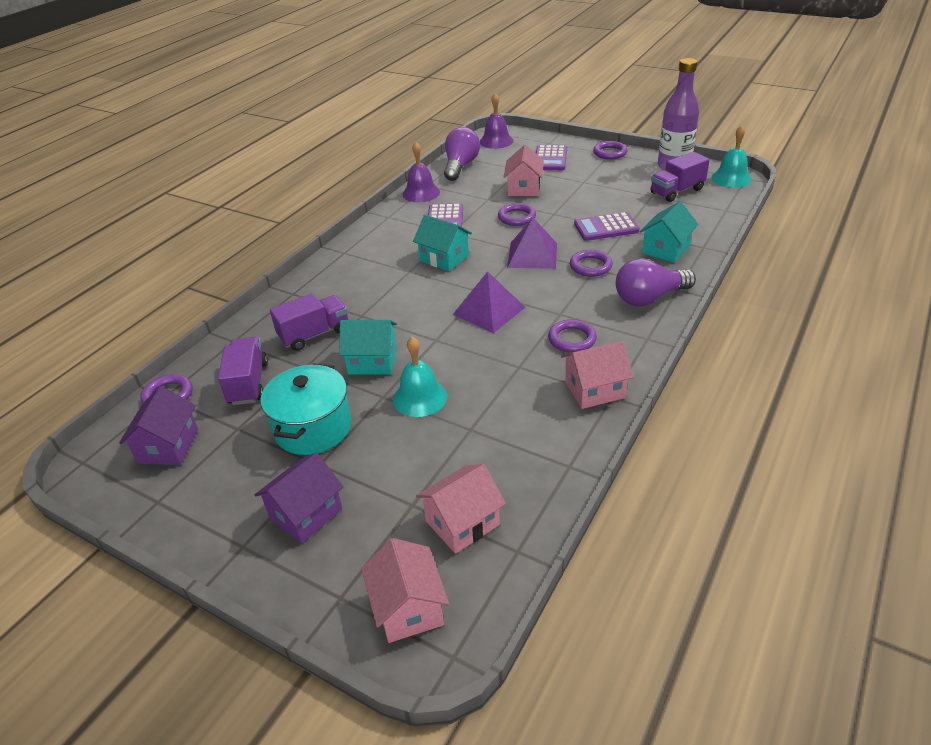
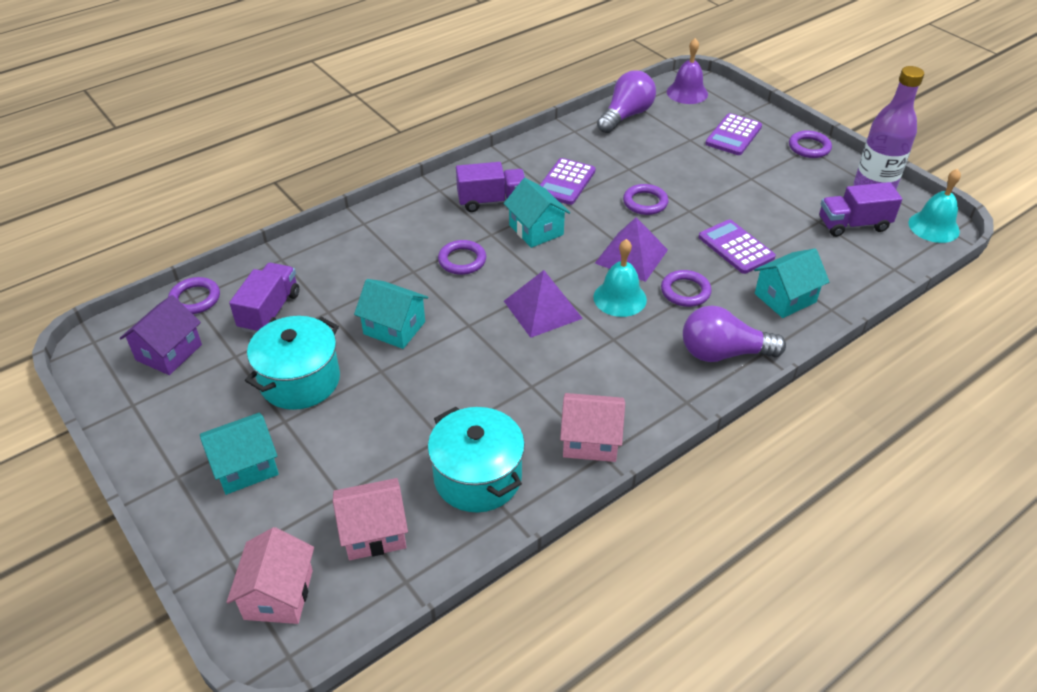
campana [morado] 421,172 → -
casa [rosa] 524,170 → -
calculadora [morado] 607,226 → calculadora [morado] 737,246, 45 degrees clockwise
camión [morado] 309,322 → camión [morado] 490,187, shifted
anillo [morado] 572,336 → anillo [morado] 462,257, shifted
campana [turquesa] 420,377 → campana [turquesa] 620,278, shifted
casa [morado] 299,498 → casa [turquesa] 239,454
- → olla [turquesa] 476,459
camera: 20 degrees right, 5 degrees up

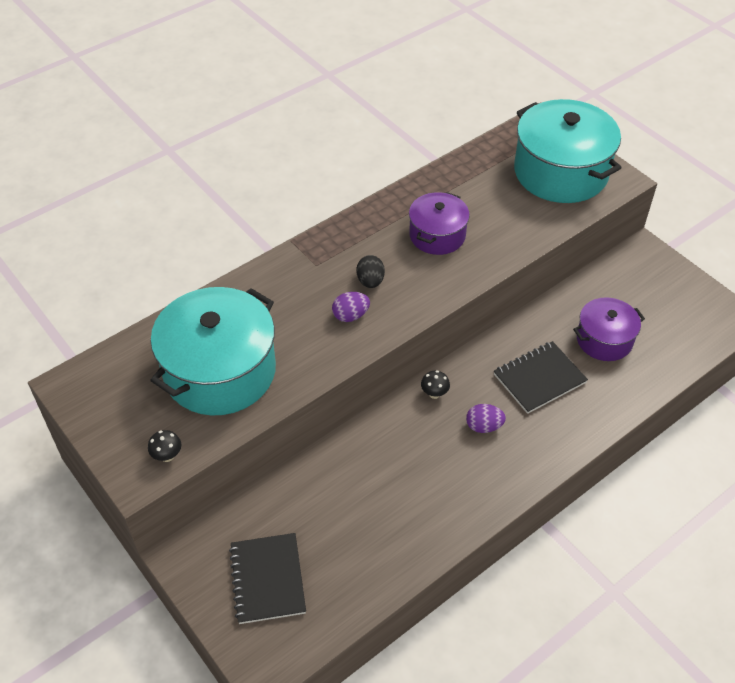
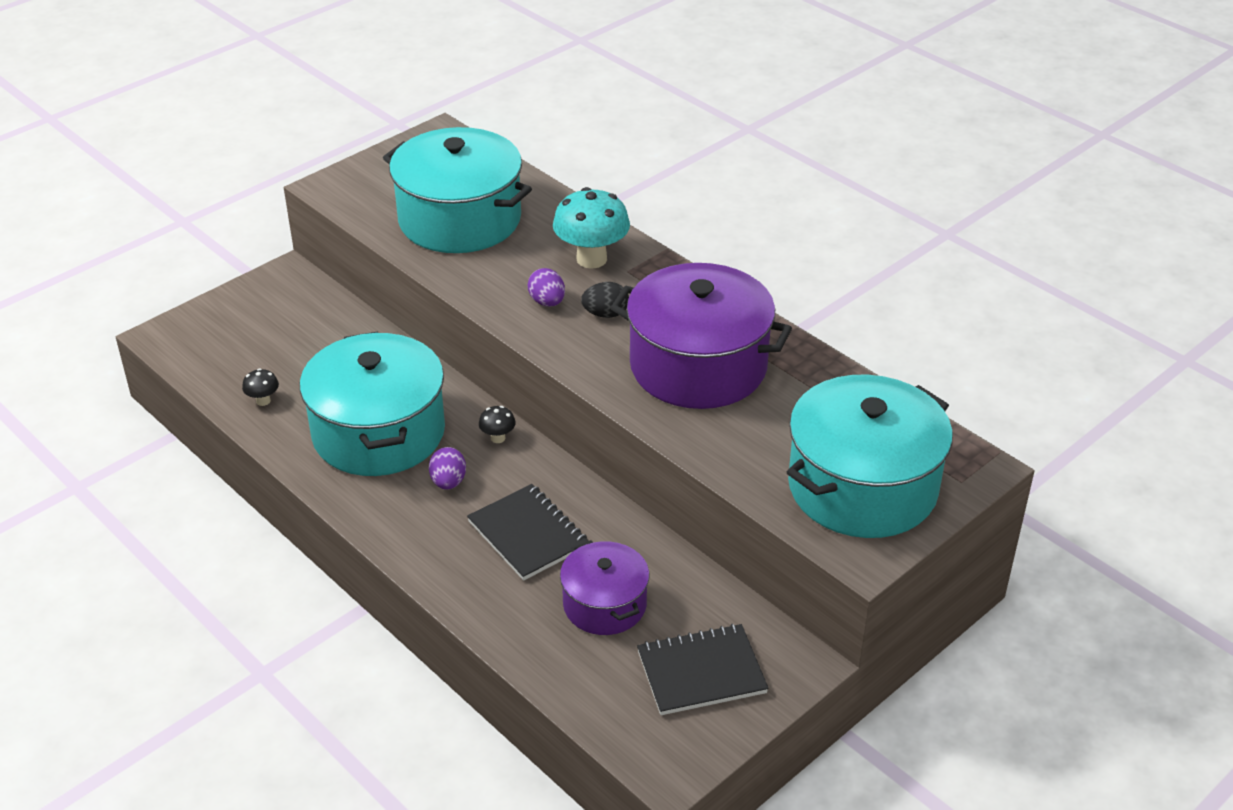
olla [morado] 439,223 → olla [morado] 701,336, x1.77
seta [negro] 164,446 → seta [negro] 260,387, shifted
cuaderno [negro] 267,578 → cuaderno [negro] 703,669, shifted
- → seta [turquesa] 591,228
- → olla [turquesa] 372,403
camera: 85 degrees right, 10 degrees down

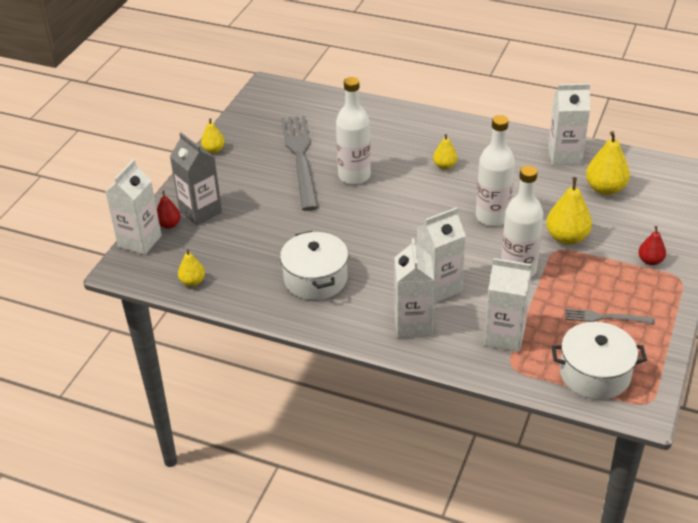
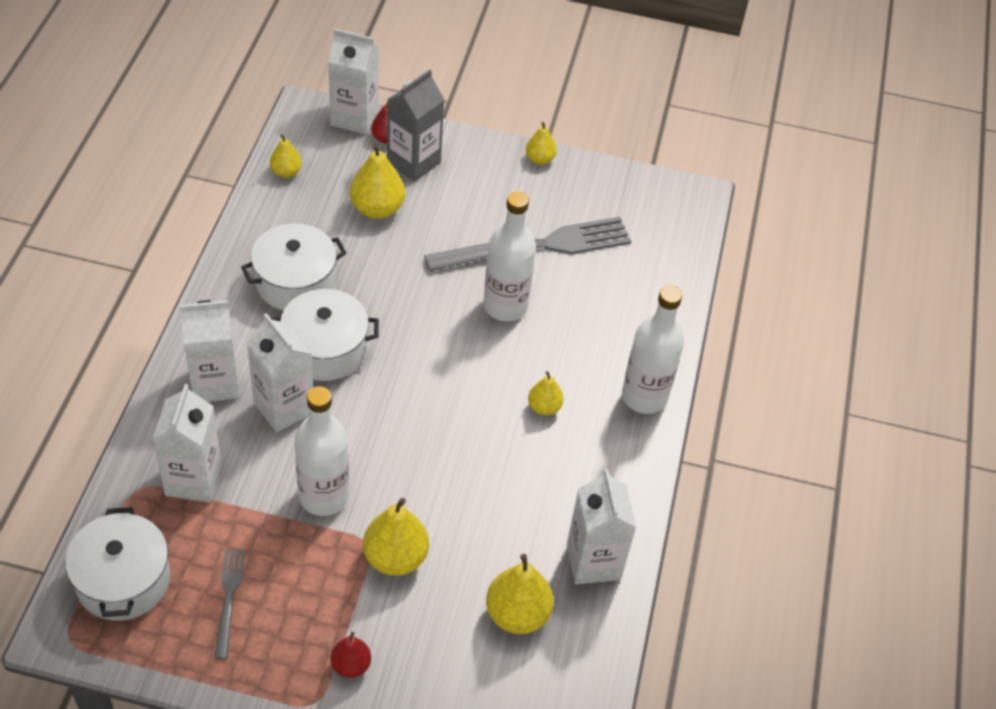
botella [blanco] 495,170 → botella [blanco] 653,349, shifted
- → pera [amarillo] 377,181
- → olla [blanco] 325,335
camera: 75 degrees right, 10 degrees up

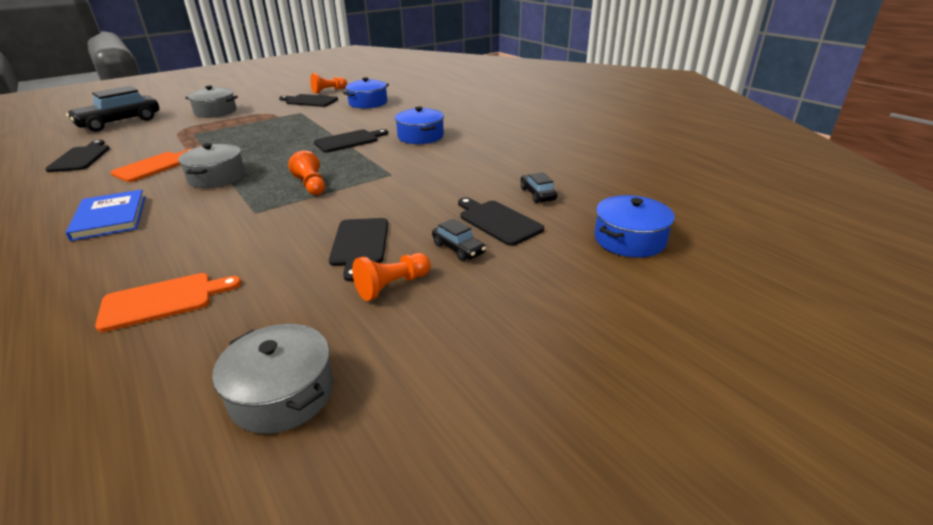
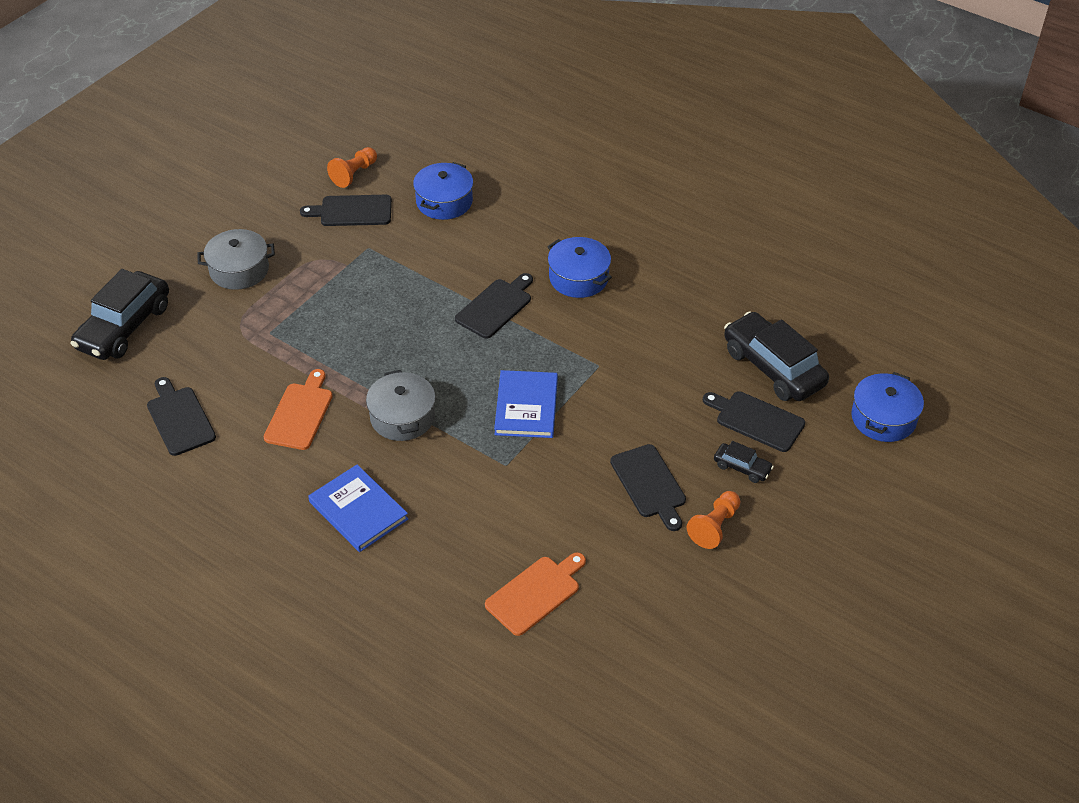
peón [naranja] 306,172 → libro [azul] 526,404
coche [negro] 539,187 → coche [negro] 776,356, x2.12
olla [gris] 273,379 → -
camera: 20 degrees left, 15 degrees up

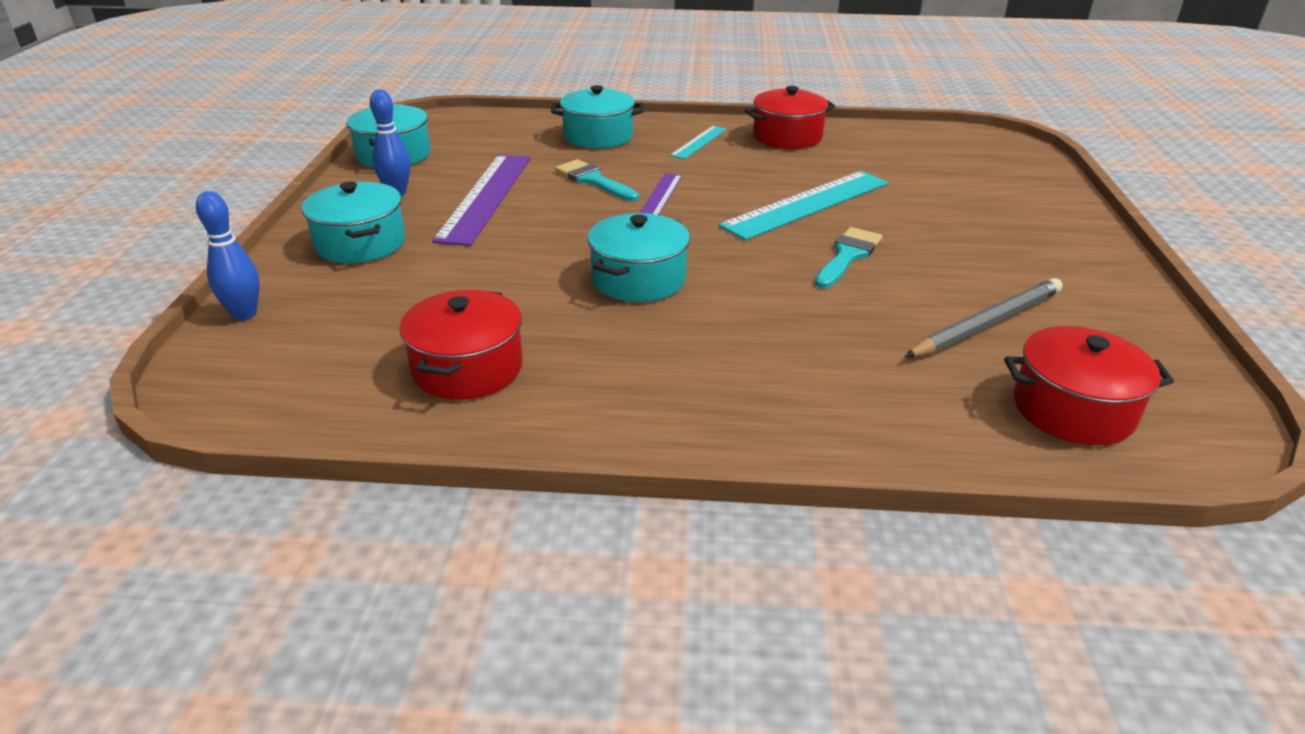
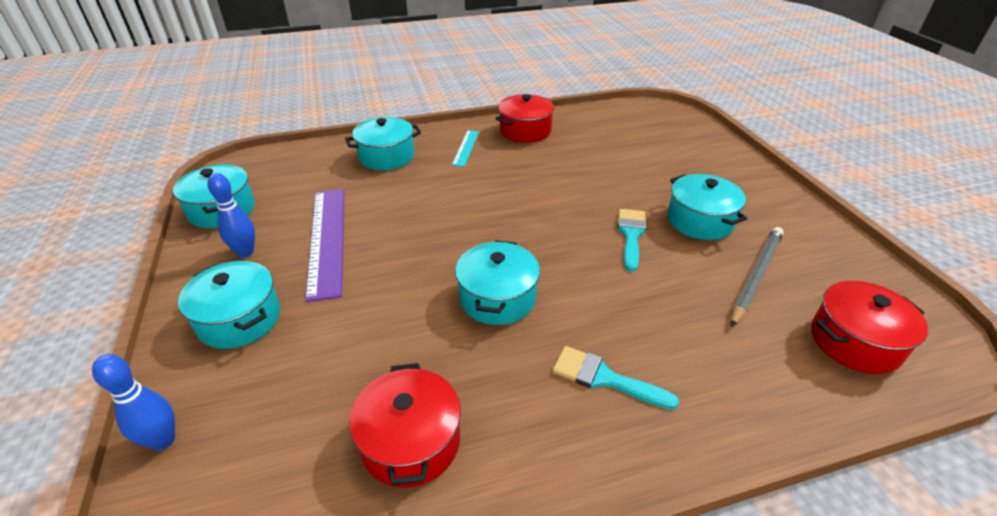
pincel [turquesa] 597,180 → pincel [turquesa] 616,377, shifted
regla [turquesa] 803,205 → -
regla [morado] 661,194 → -
- → olla [turquesa] 707,207
camera: 20 degrees left, 5 degrees up

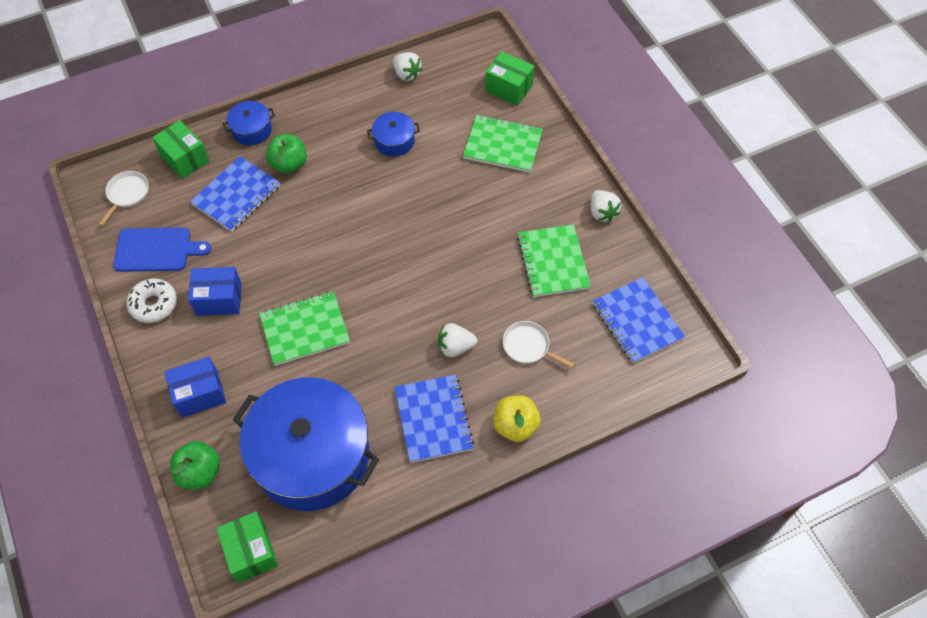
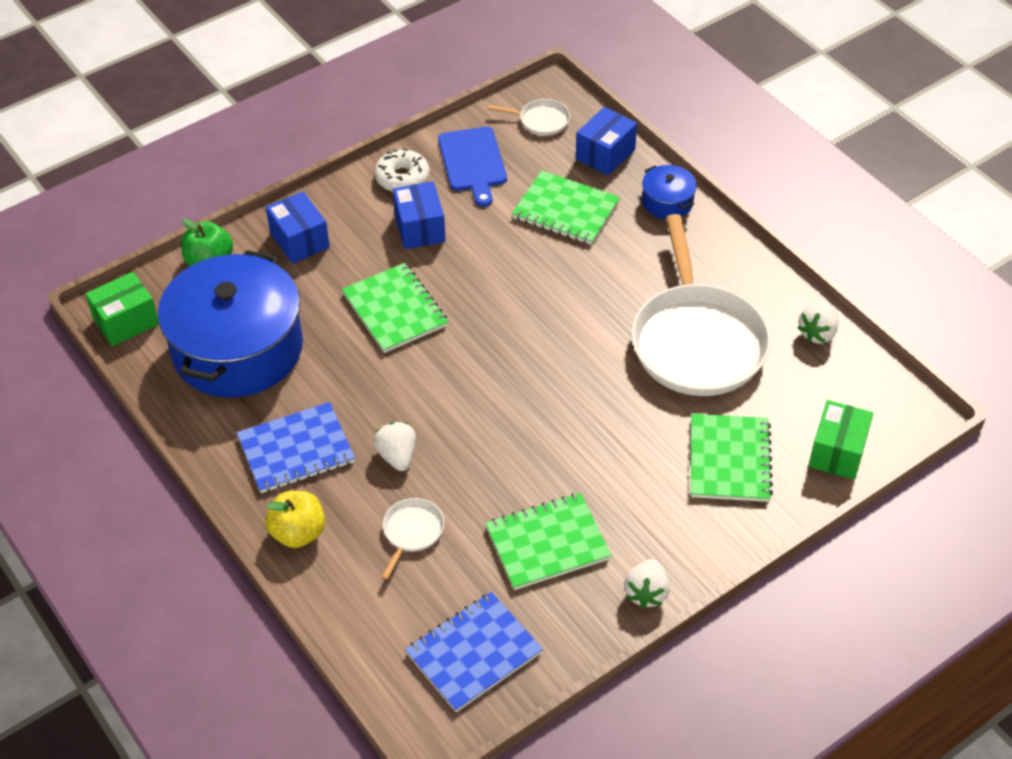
olla [azul] 393,134 → sartén [blanco] 701,305
caja [verde] 180,149 → caja [azul] 606,141
manzana [verde] 286,154 → -
cuaderno [azul] 235,194 → cuaderno [verde] 566,207
fresa [blanco] 606,206 → fresa [blanco] 647,584, 45 degrees counterclockwise
camera: 80 degrees right, 10 degrees down

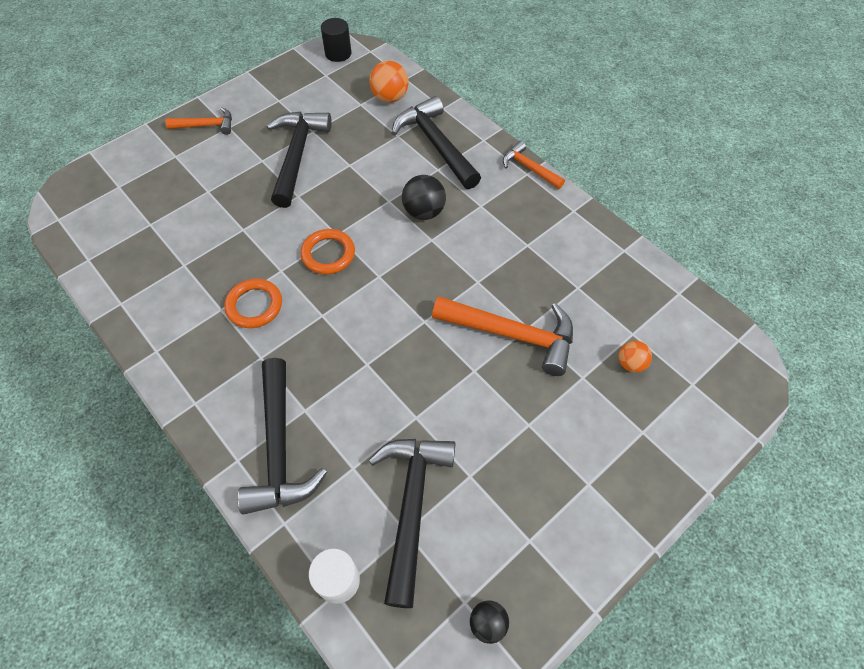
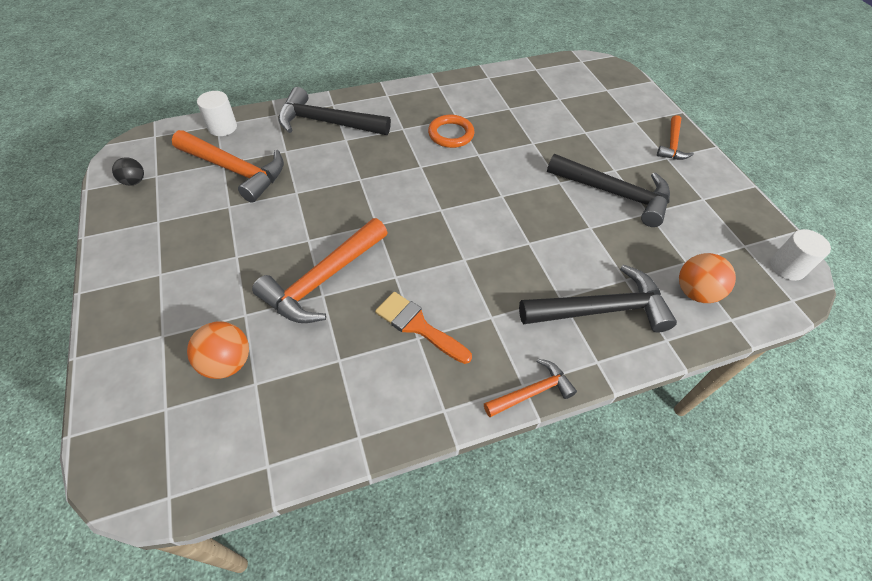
cilindro [negro] 336,40 → cilindro [blanco] 800,255
pelota [negro] 424,197 → -
anillo [naranja] 328,251 → -
pelota [naranja] 635,357 → pelota [naranja] 218,350, x1.59
martillo [negro] 412,523 → martillo [naranja] 228,166
- → pincel [naranja] 423,328
camera: 110 degrees right, 5 degrees down

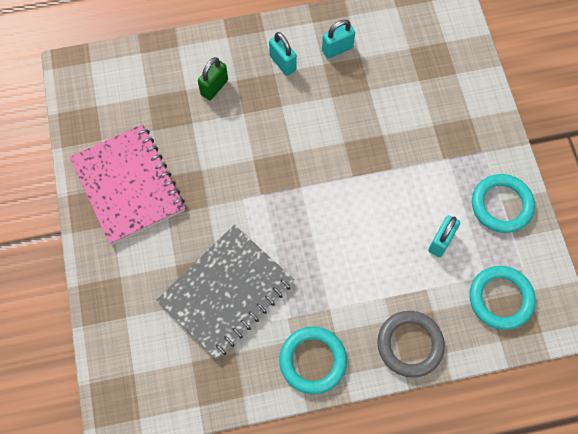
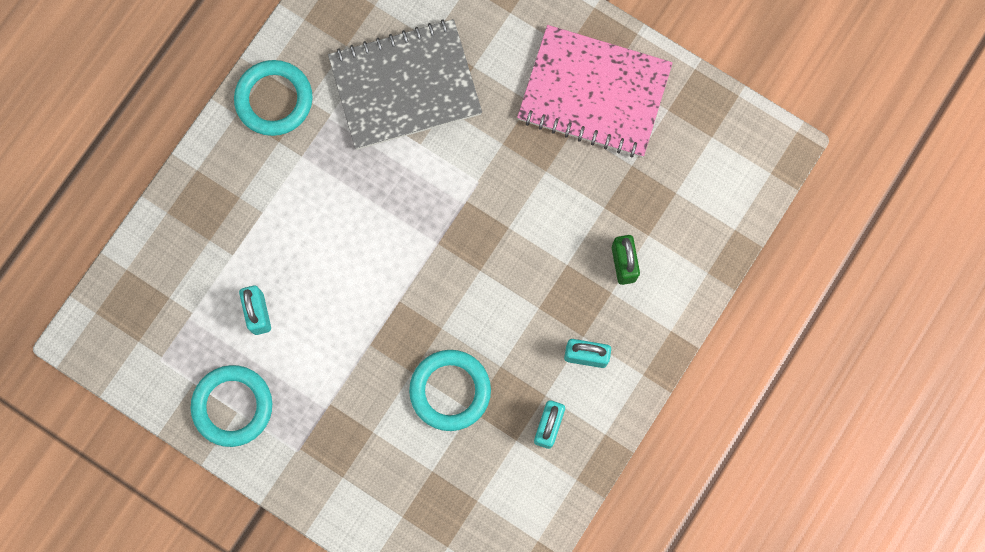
cuaderno [gris] 225,292 → cuaderno [gris] 405,84, 75 degrees clockwise
anillo [turquesa] 503,298 → anillo [turquesa] 450,390, shifted
anillo [gris] 411,344 → -
camera: 135 degrees right, 10 degrees up

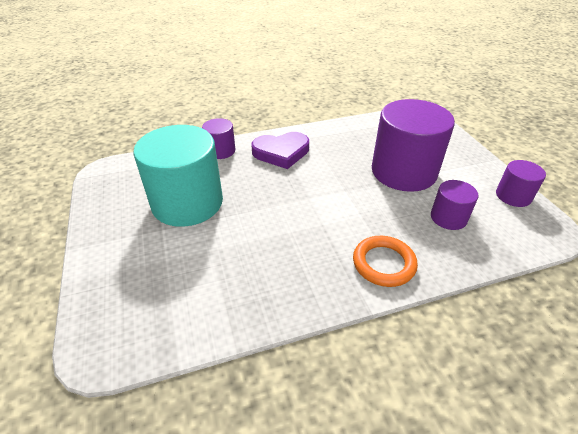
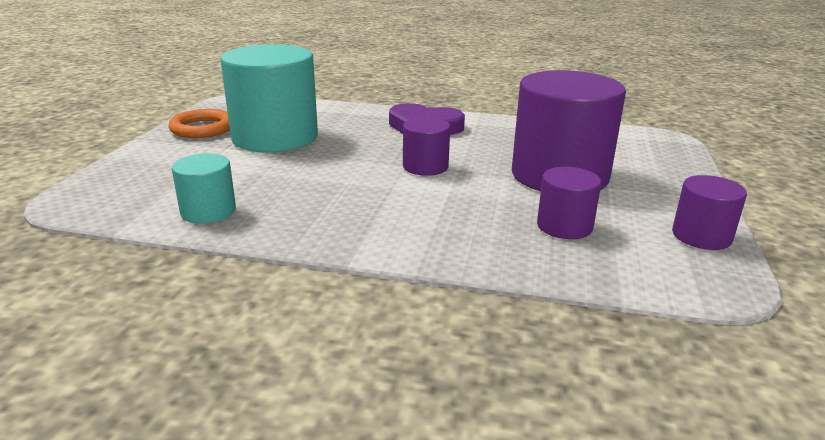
cilindro [morado] 218,138 → cilindro [morado] 426,146, shifted
anillo [naranja] 385,261 → anillo [naranja] 199,123, shifted
- → cilindro [turquesa] 204,188
camera: 30 degrees right, 15 degrees down

